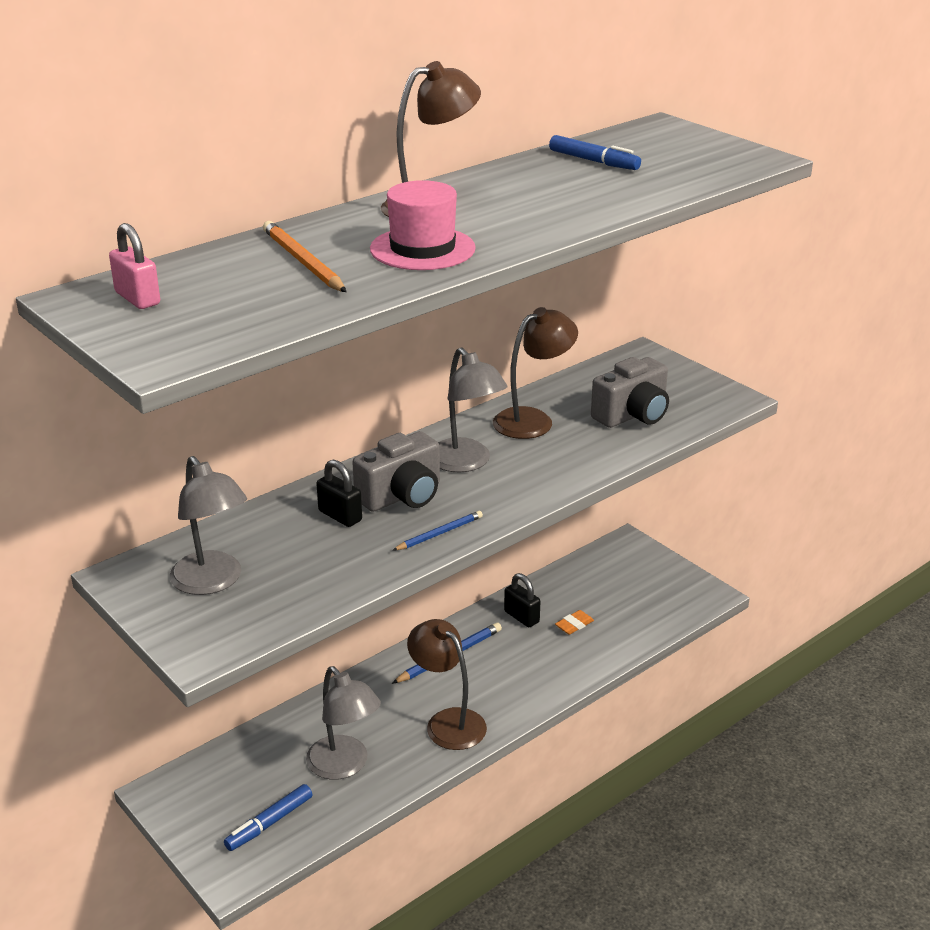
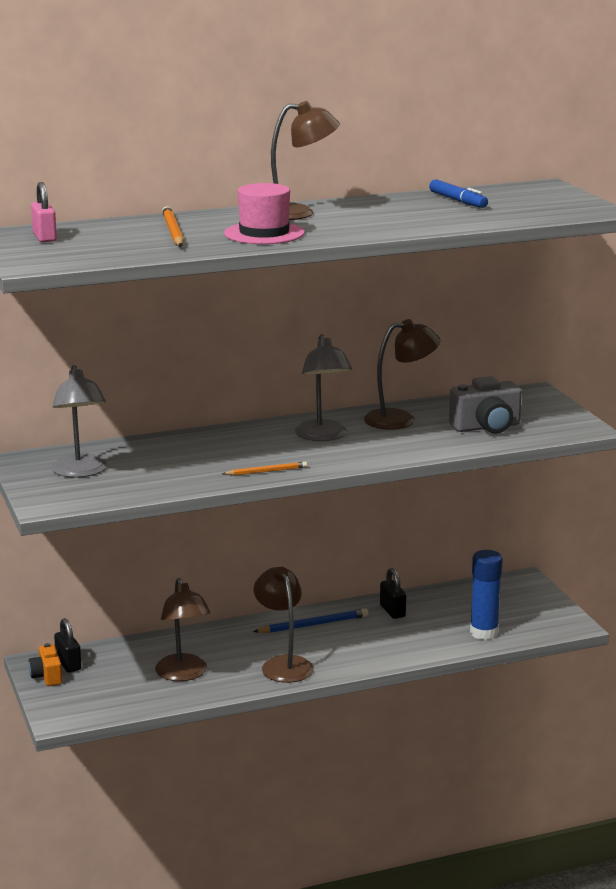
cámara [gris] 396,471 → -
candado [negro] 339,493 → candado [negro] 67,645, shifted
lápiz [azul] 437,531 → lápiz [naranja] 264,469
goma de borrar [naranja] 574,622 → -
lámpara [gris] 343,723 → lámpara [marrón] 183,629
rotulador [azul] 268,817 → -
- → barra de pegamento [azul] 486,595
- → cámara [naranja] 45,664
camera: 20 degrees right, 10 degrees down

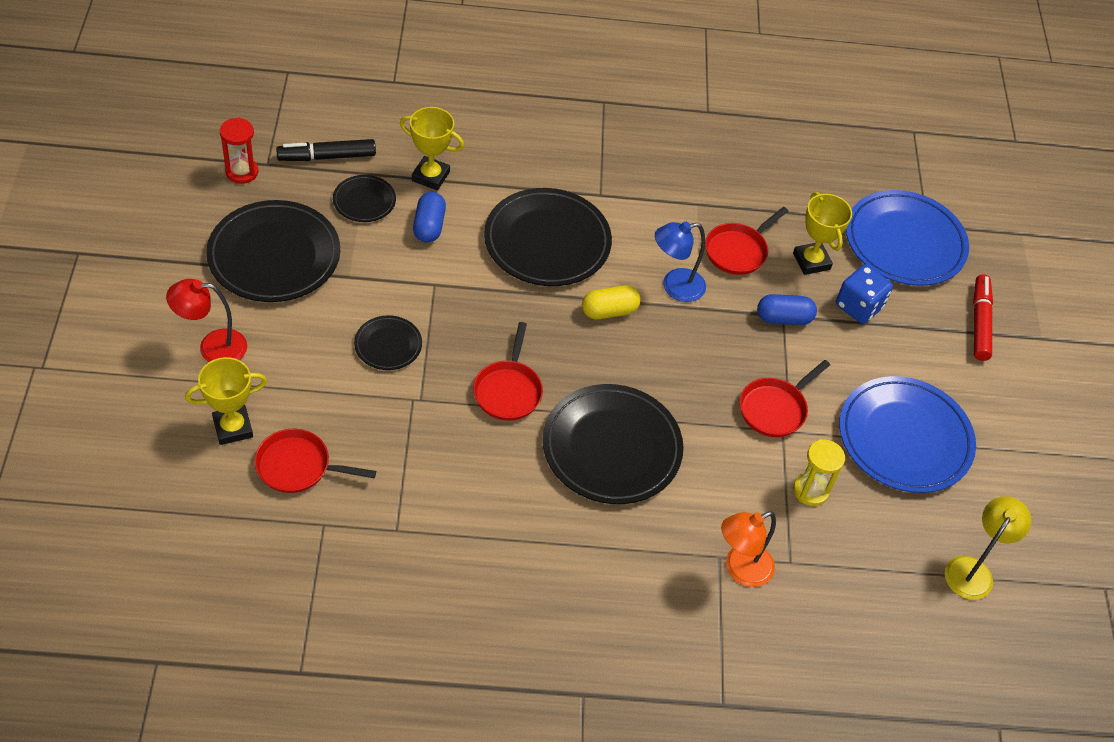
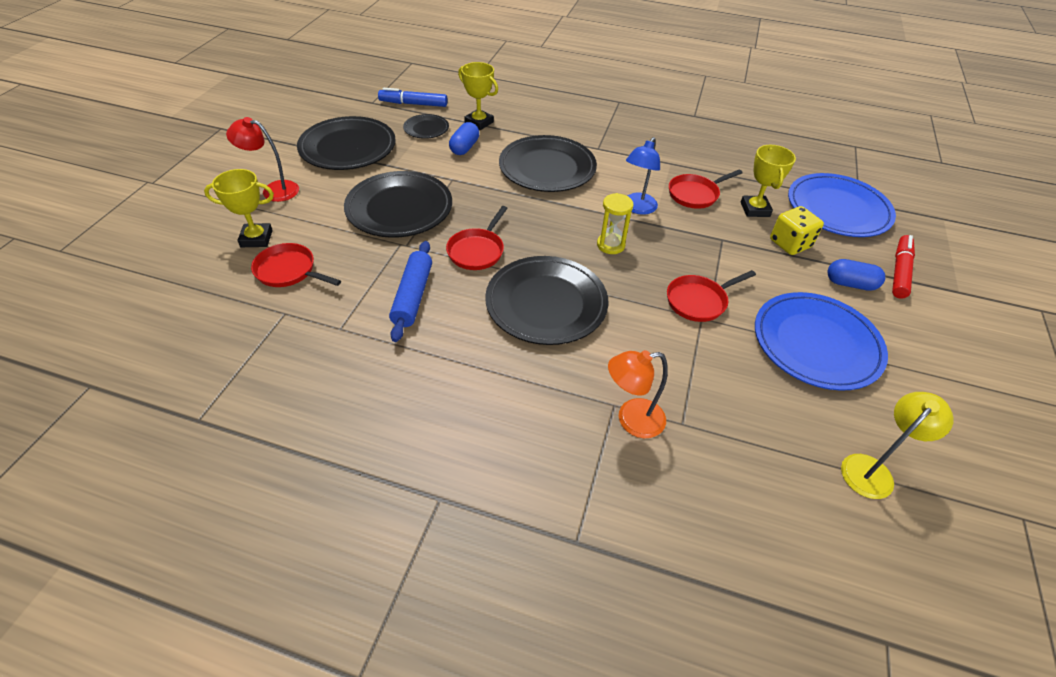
reloj de arena [rojo] 239,151 → -
rotulador [negro] 326,150 → rotulador [azul] 412,97
lámpara [azul] 680,261 → lámpara [azul] 643,176, 60 degrees counterclockwise
dado [azul] 864,294 → dado [amarillo] 797,230
cápsula [amarillo] 611,302 → -
cápsula [azul] 787,309 → cápsula [azul] 856,275, shifted
plato [negro] 388,342 → plato [negro] 398,204, x2.02
reloj de arena [amarillo] 819,472 → reloj de arena [amarillo] 615,223, shifted
- → rodillo [azul] 410,291
camera: 20 degrees right, 5 degrees down

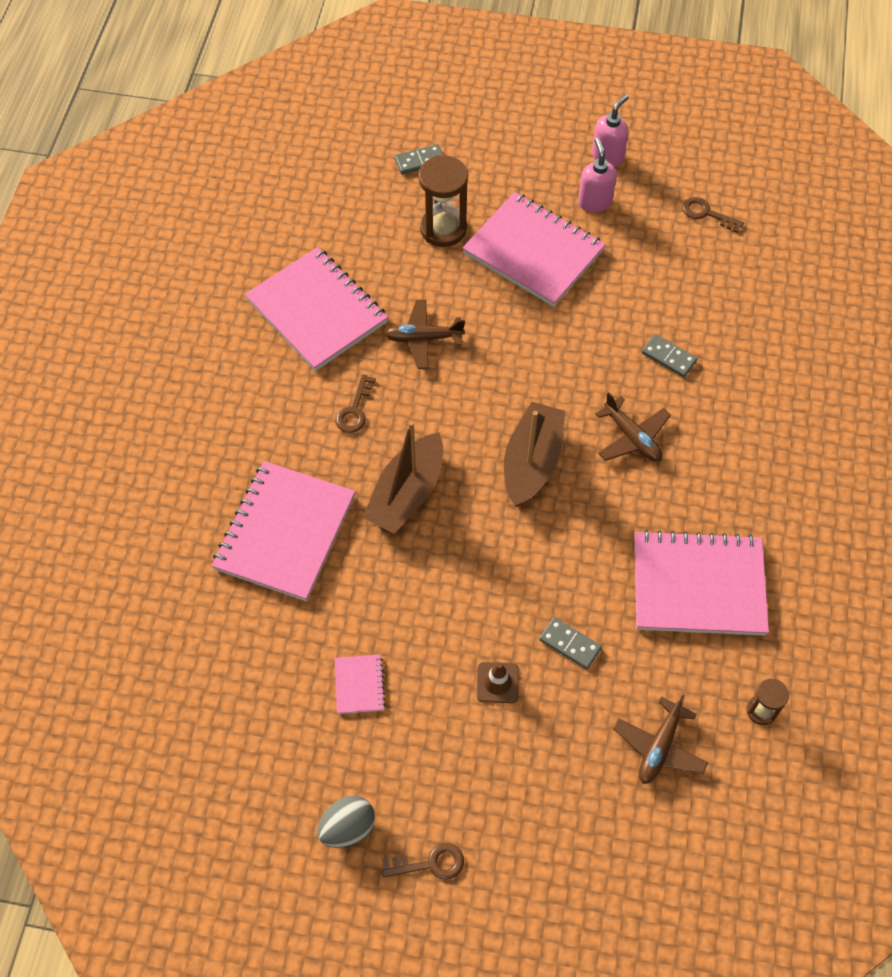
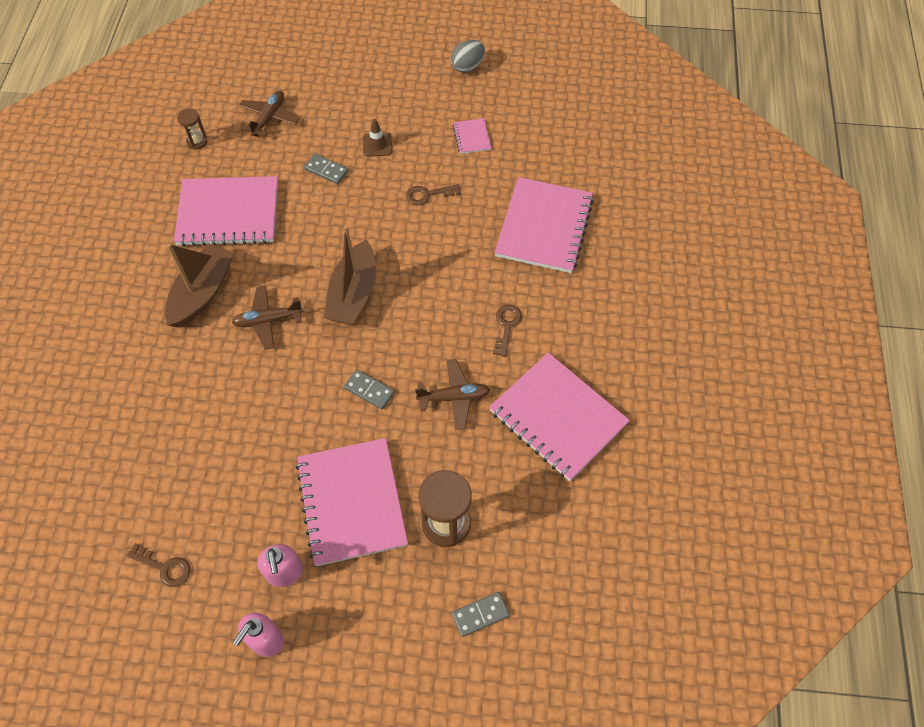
cuaderno [rosa] 534,249 → cuaderno [rosa] 352,502, 45 degrees clockwise
ficha de dominó [gris] 669,355 → ficha de dominó [gris] 369,389, shifted
avión [marrón] 633,427 → avión [marrón] 267,317, 60 degrees counterclockwise
barco [marrón] 403,477 → barco [marrón] 199,285, shifted
llave [marrón] 423,861 → llave [marrón] 433,195, shifted
camera: 175 degrees right, 0 degrees up

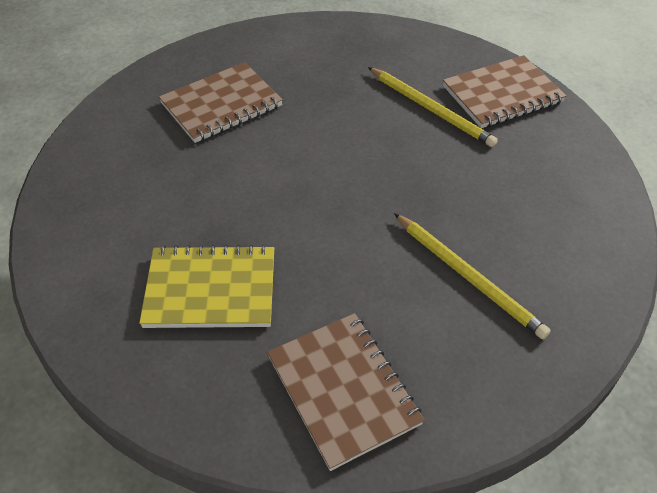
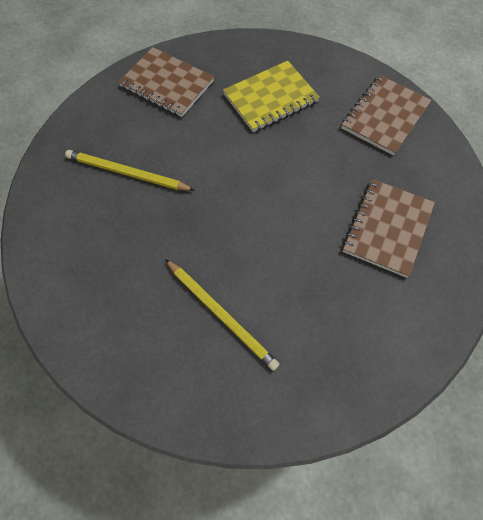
cuaderno [marrón] 504,91 → cuaderno [marrón] 386,115, shifted
lápiz [amarillo] 433,107 → lápiz [amarillo] 222,315, 150 degrees counterclockwise
camera: 150 degrees right, 15 degrees up

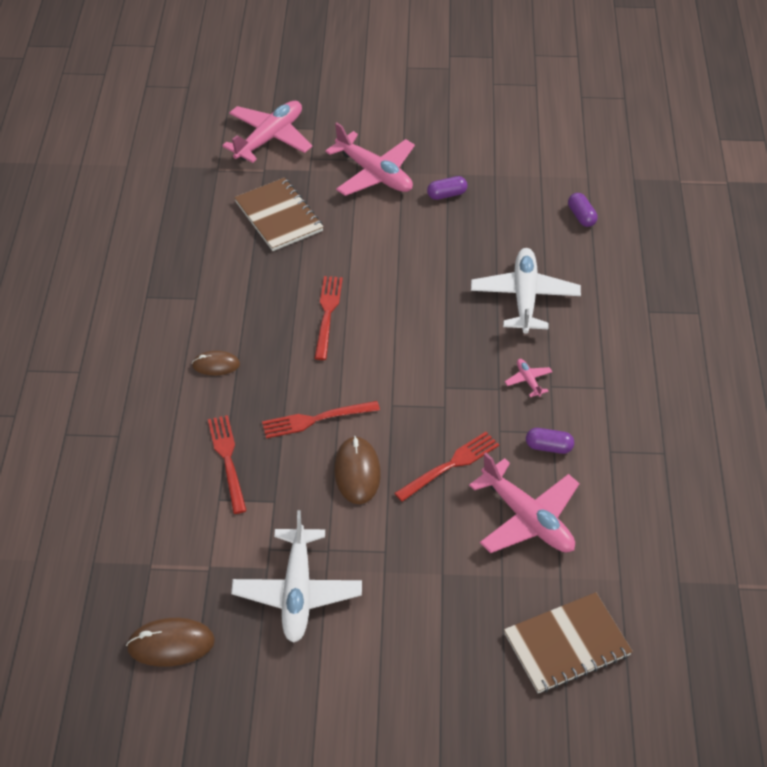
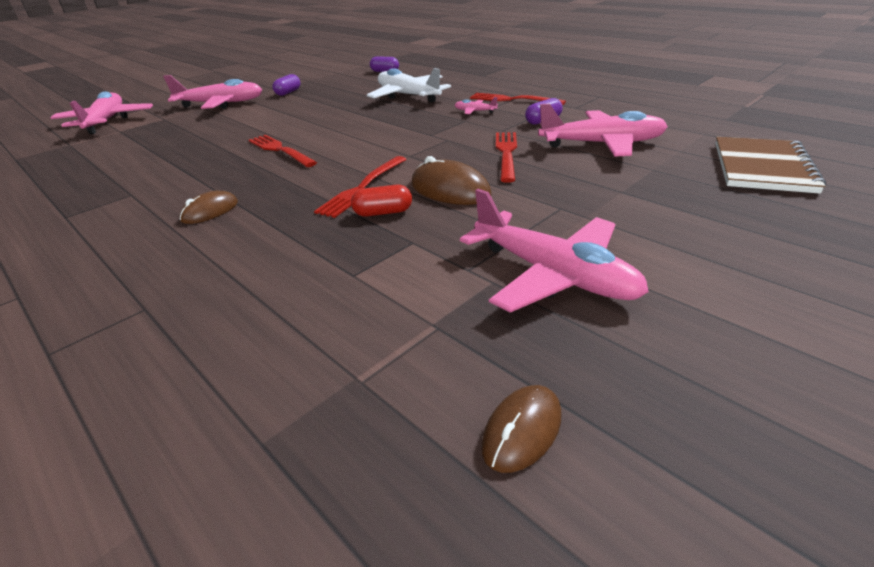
cuaderno [marrón] 278,214 → -
tenedor [rojo] 227,464 → tenedor [rojo] 518,99, shifted
avión [blanco] 296,576 → avión [rosa] 554,251
ratón [marrón] 170,642 → ratón [marrón] 521,429, x0.64
- → cápsula [rojo] 381,200
camera: 45 degrees left, 15 degrees down

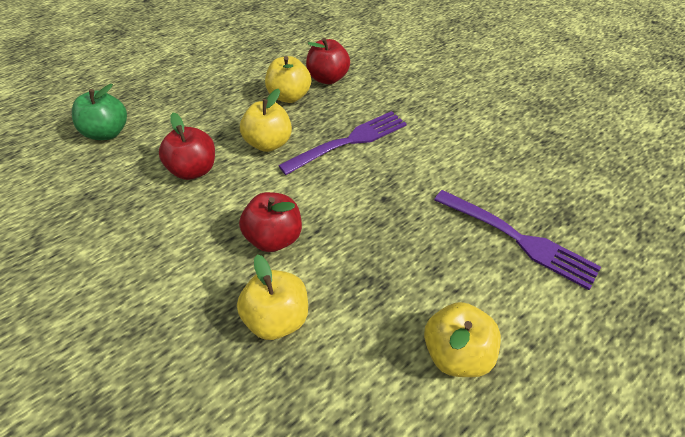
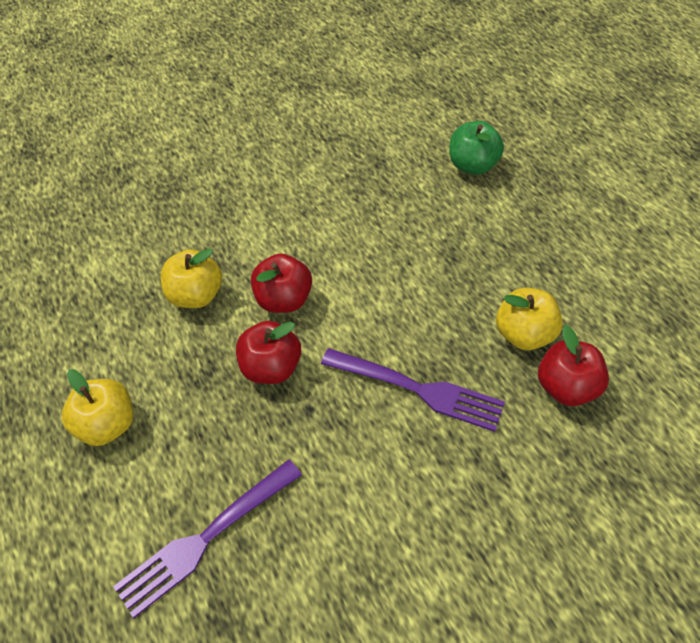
manzana [amarillo] 266,120 → -
tenedor [morado] 342,143 → tenedor [morado] 413,390, 45 degrees counterclockwise
manzana [rojo] 187,146 → manzana [rojo] 268,352, shifted
camera: 105 degrees right, 5 degrees up

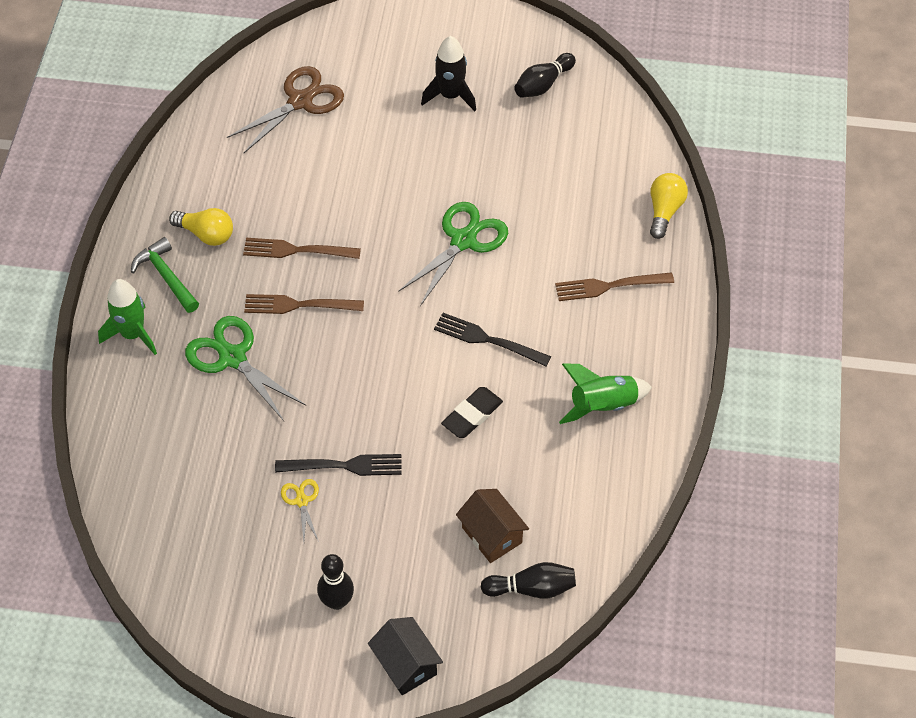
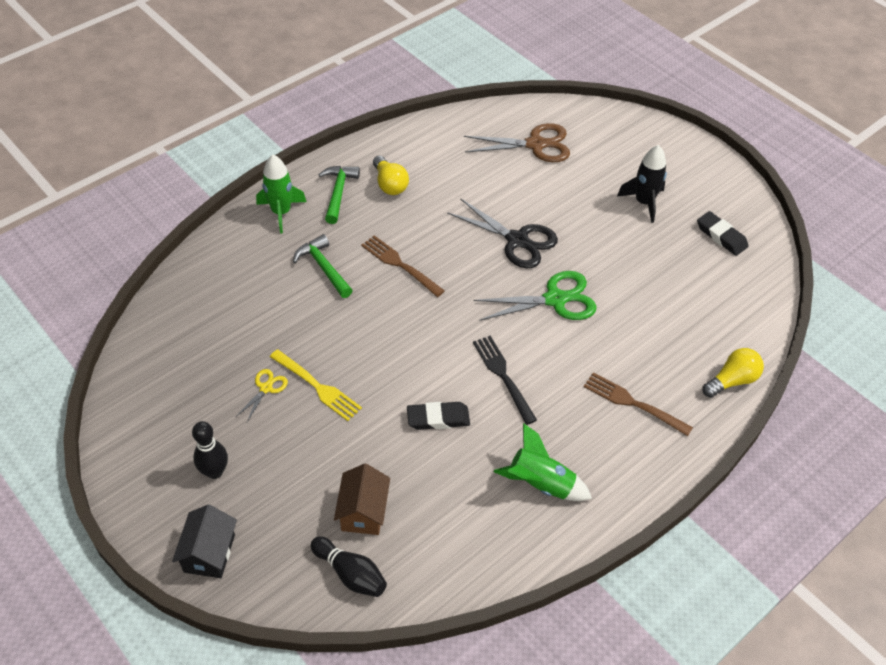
bolo [negro] 545,75 → goma de borrar [negro] 723,233
tenedor [marrón] 302,248 → -
tijeras [verde] 245,368 → martillo [verde] 323,266
tenedor [negro] 338,465 → tenedor [amarillo] 316,385
- → tijeras [negro] 502,233
camera: 40 degrees right, 5 degrees down

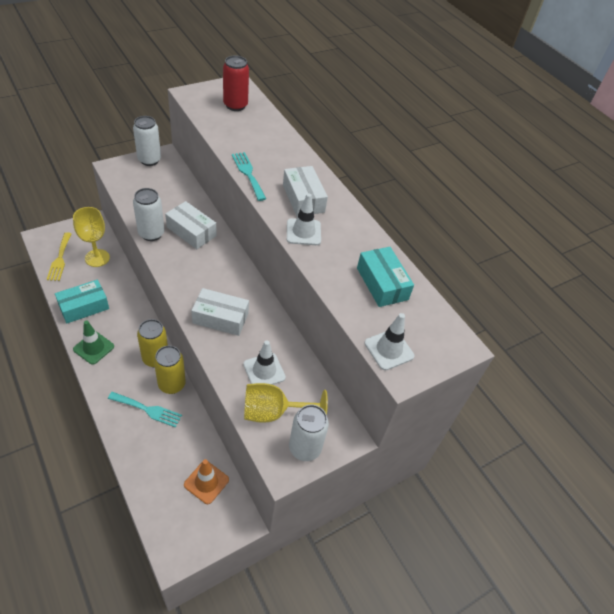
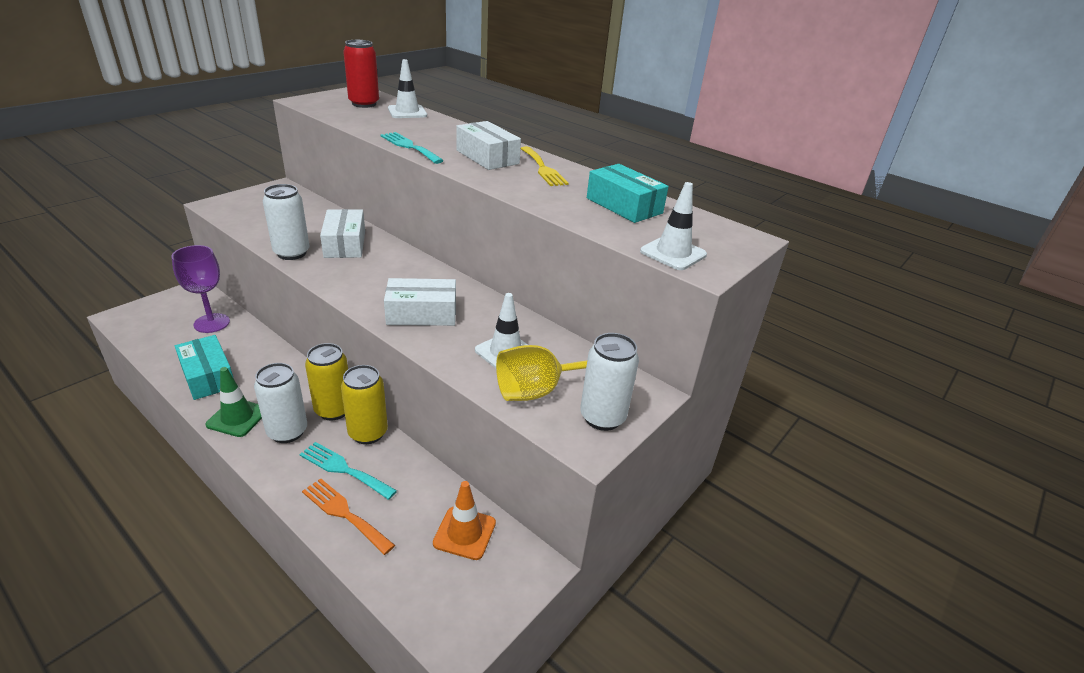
lata [blanco] 147,141 → lata [blanco] 280,403, shifted
cono de tráfico [blanco] 304,219 → cono de tráfico [blanco] 407,88, shifted
caja [blanco] 191,225 → caja [blanco] 342,233, 60 degrees clockwise
copa [amarillo] 91,237 → copa [morado] 200,289
tenedor [amarillo] 59,256 → tenedor [amarillo] 545,166, shifted
caja [turquesa] 82,301 → caja [turquesa] 204,367, 75 degrees counterclockwise
tenedor [turquesa] 145,410 → tenedor [turquesa] 348,471, 150 degrees counterclockwise
- → tenedor [naranja] 348,516
camera: 15 degrees left, 15 degrees down

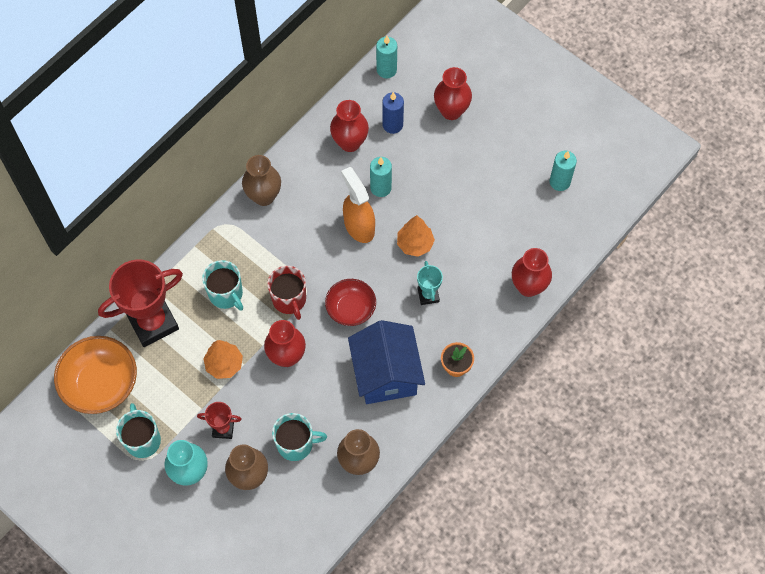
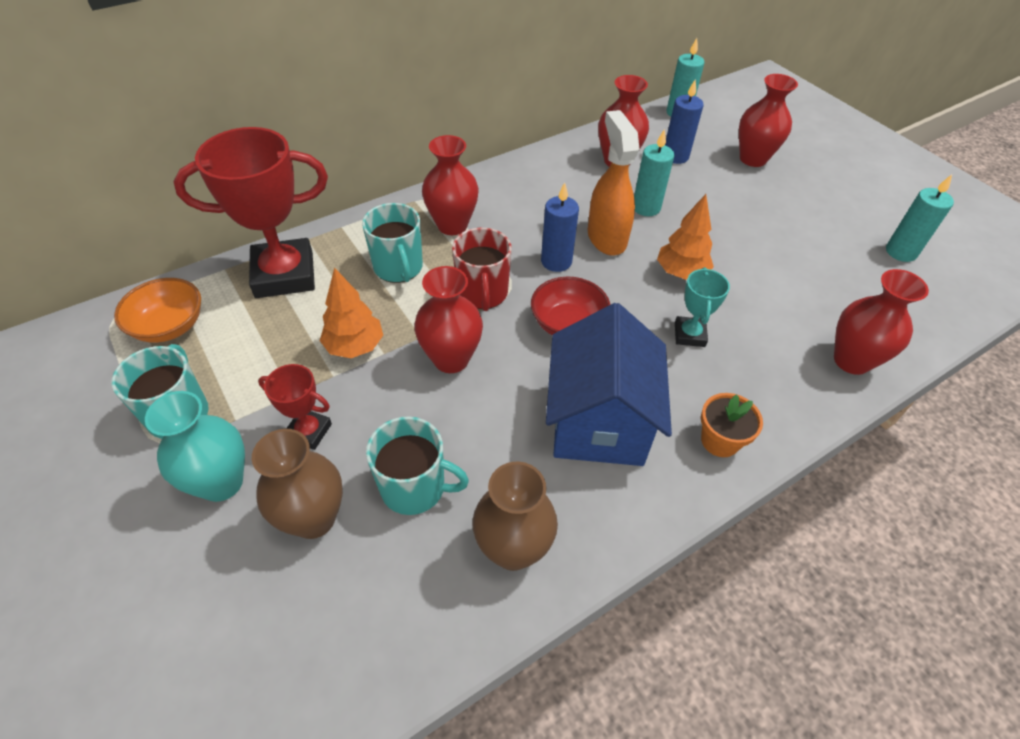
florero [marrón] 261,180 → -
cuenco [naranja] 95,375 → cuenco [naranja] 157,310, x0.64
- → florero [rojo] 450,185
- → vela [azul] 560,227
camera: 15 degrees right, 15 degrees down

